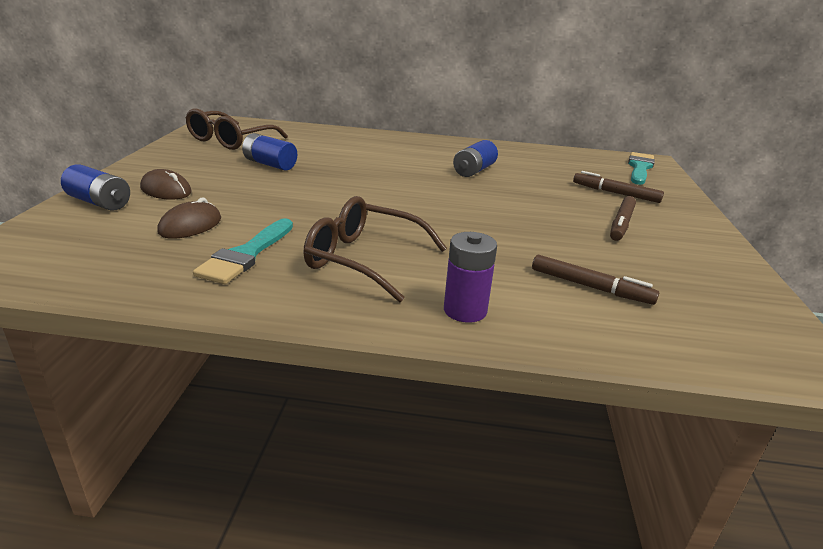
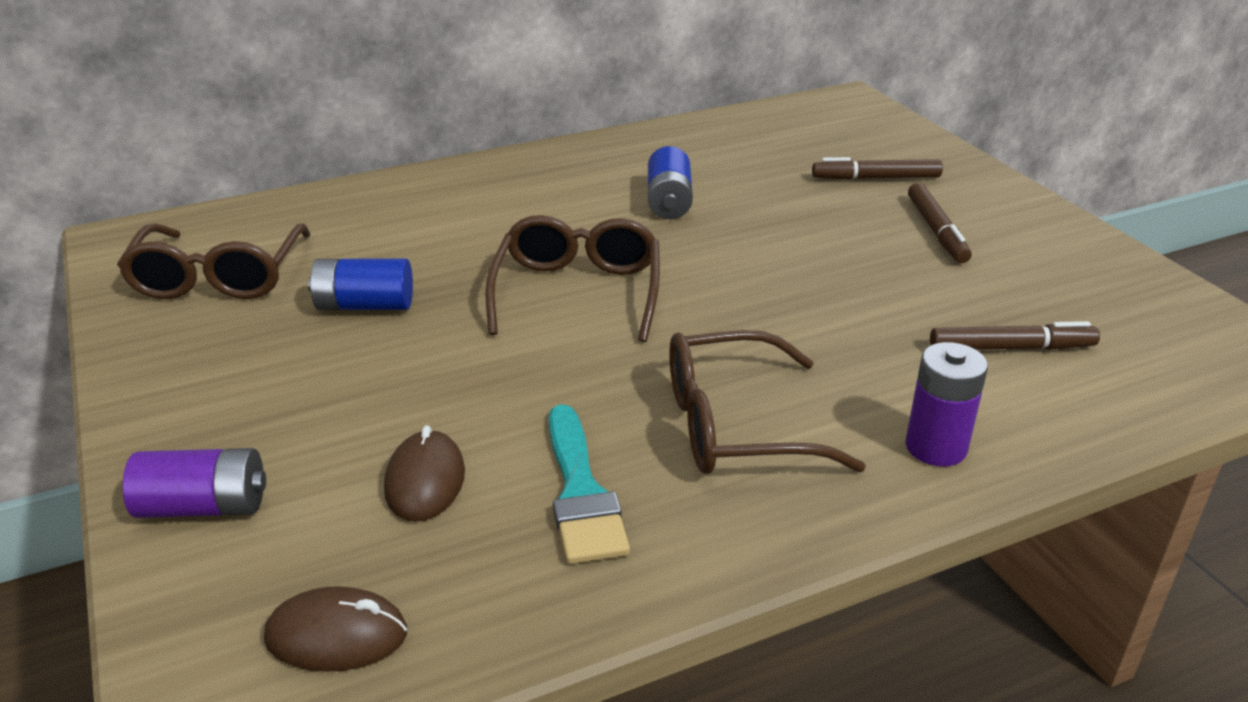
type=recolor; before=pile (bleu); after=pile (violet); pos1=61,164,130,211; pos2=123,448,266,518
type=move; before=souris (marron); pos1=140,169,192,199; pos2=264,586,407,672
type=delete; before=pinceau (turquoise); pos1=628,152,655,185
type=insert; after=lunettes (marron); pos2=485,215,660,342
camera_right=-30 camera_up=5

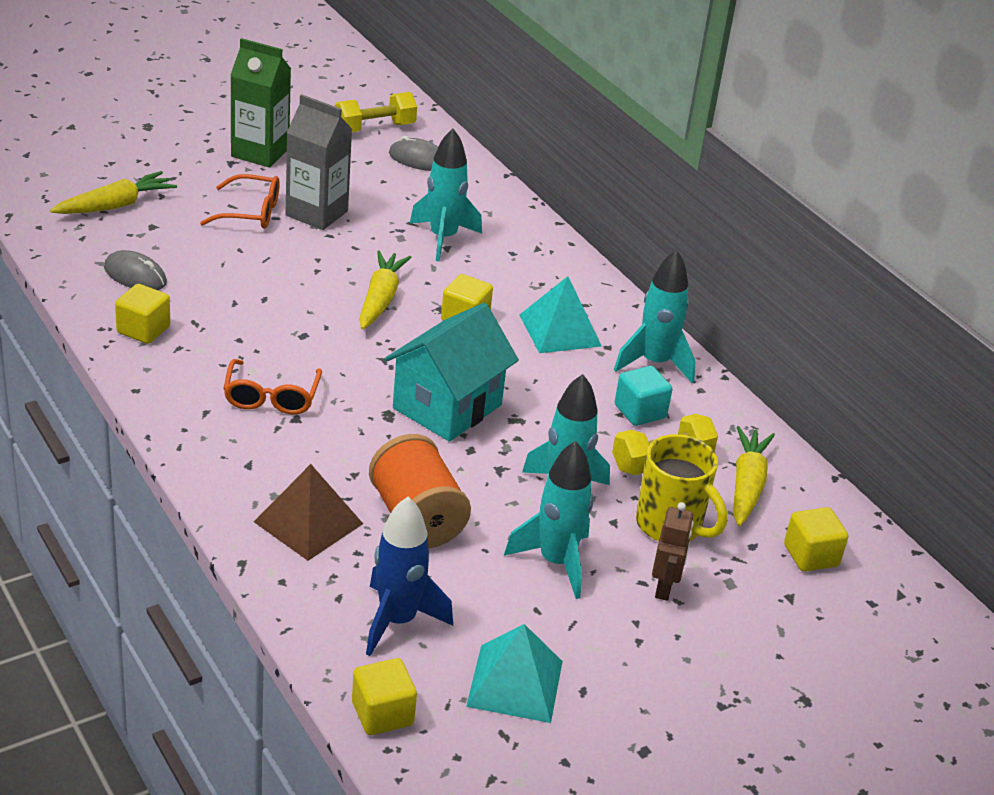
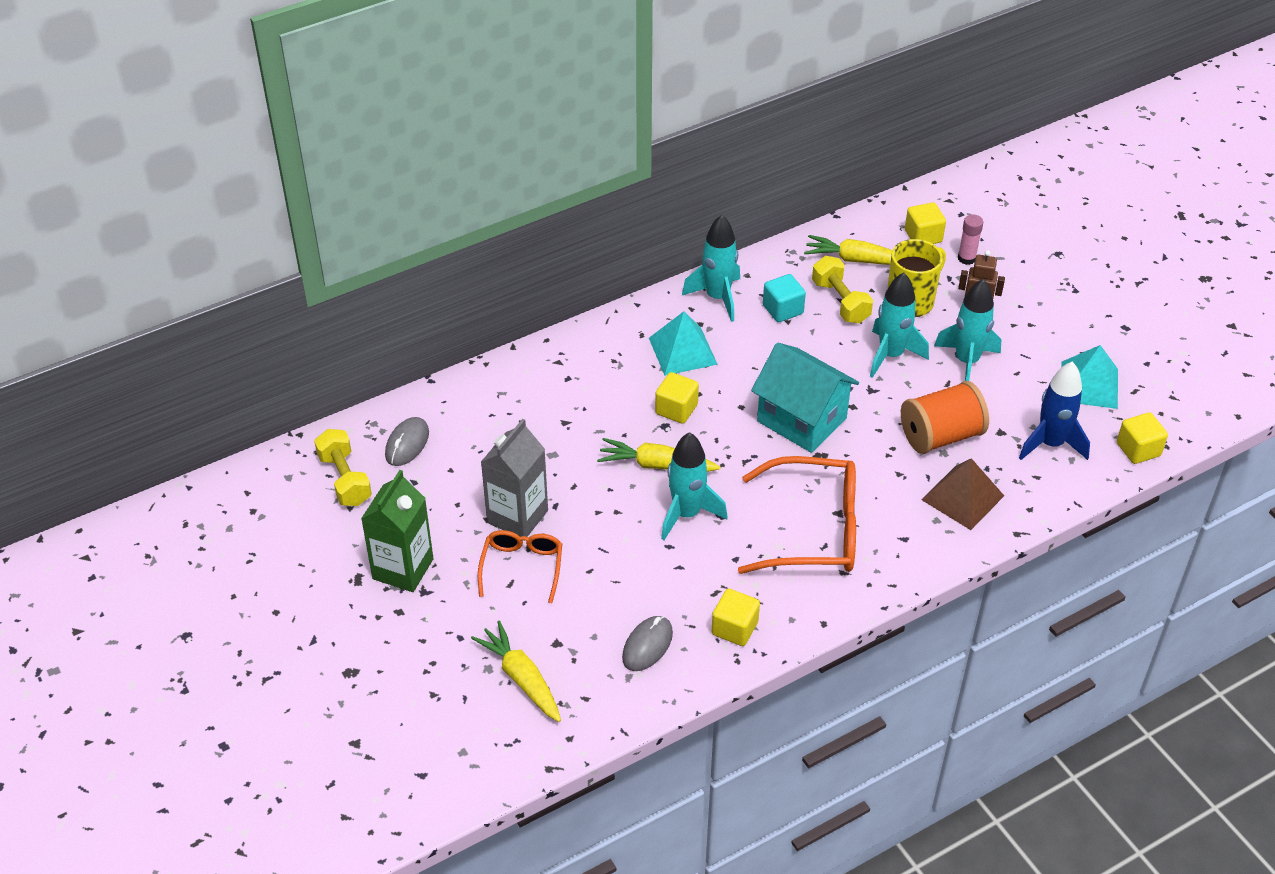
type=resize; before=lunettes (orange); pos1=223,359,322,414; pos2=738,456,856,574; scale=1.75
type=move; before=fusée (turquoise); pos1=410,129,482,261; pos2=661,432,728,540
type=insert; after=bâton de colle (rose); pos2=958,214,983,265
camera_right=-85 camera_up=10

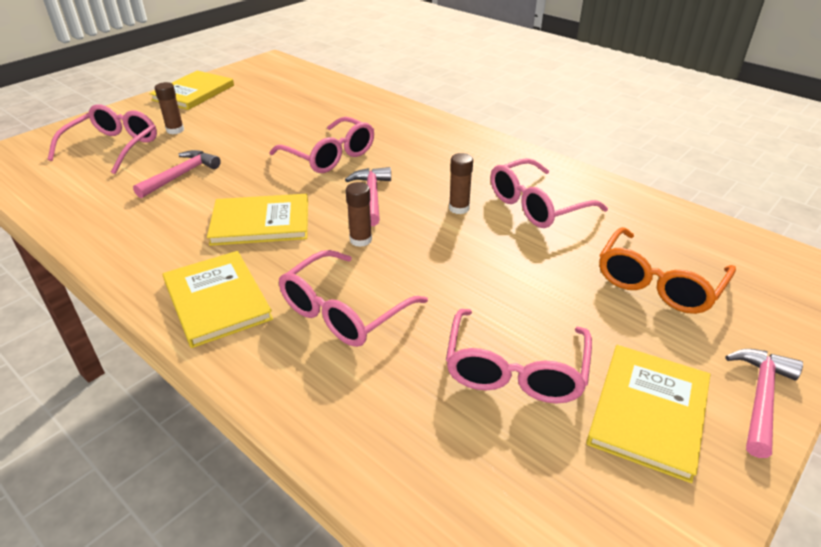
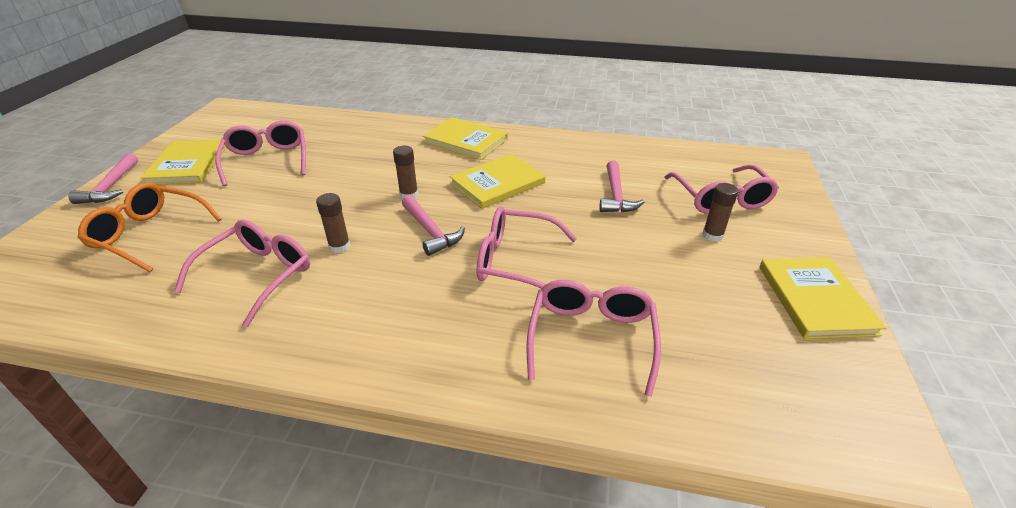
type=move; before=lunettes (rose); pos1=279,250,428,347; pos2=526,280,661,397
type=rotate; before=lunettes (orange); pos1=599,227,736,314; pos2=78,182,222,272; turn=-75
camera_right=150 camera_up=0

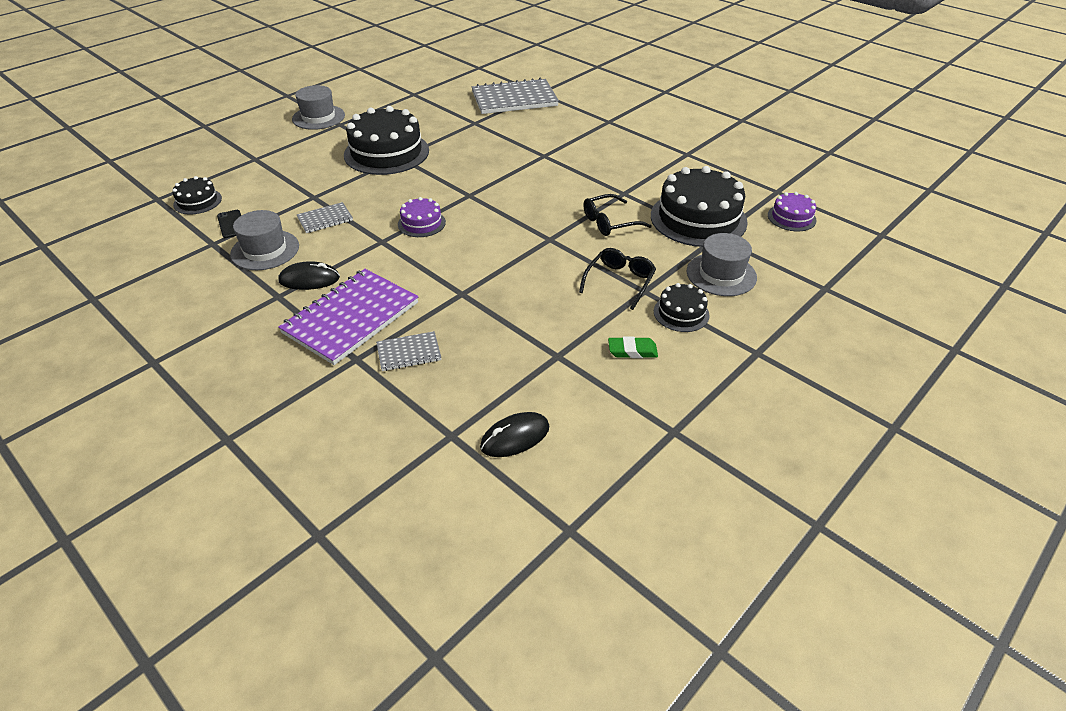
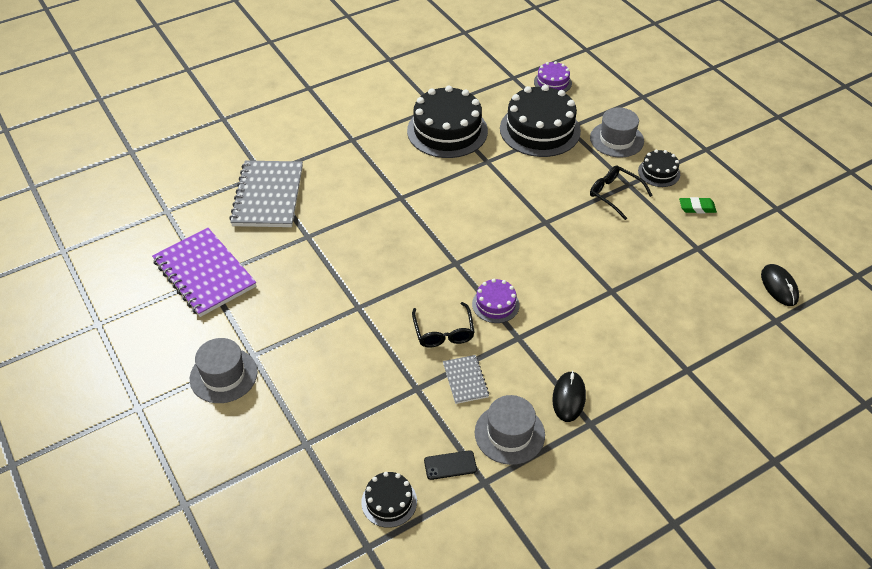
type=move; before=carnet (violet); pos1=278,269,418,365; pos2=152,228,256,317
type=move; before=gâteau (noir); pos1=344,106,429,175; pos2=407,86,488,158
type=delete; before=carnet (gris); pos1=376,331,441,371
type=move; before=lunettes (noir); pos1=583,194,652,236; pos2=412,302,475,348
type=rotate; before=gomme (vert); pos1=608,337,658,358; pos2=679,197,717,213; turn=75
camera_right=-75 camera_up=5

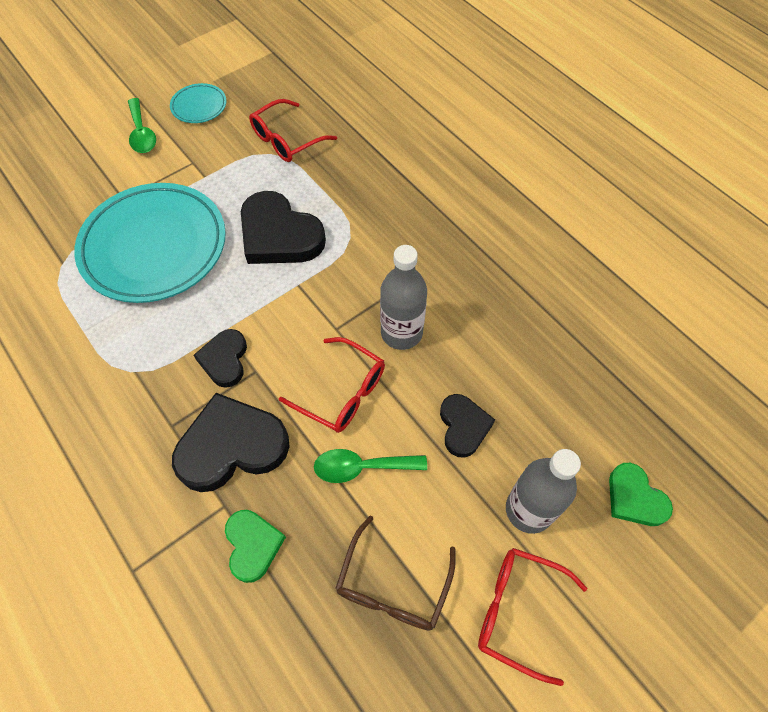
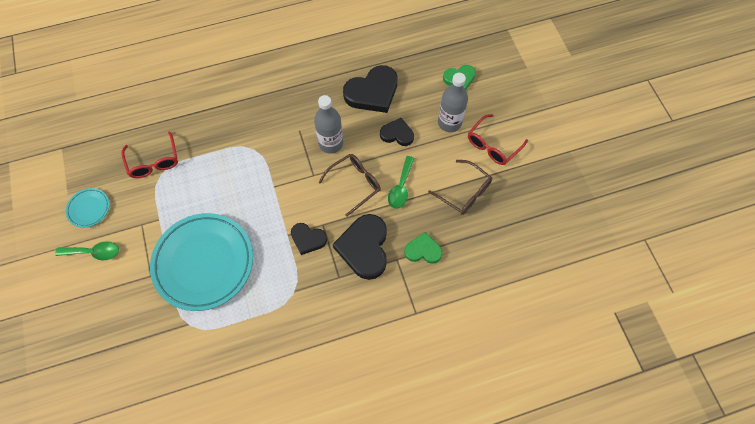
type=move; before=cœur (noir); pos1=241,191,326,264; pos2=343,65,398,113
type=recolor; before=lunettes (rouge); after=lunettes (marron); pos1=279,337,385,433; pos2=318,154,381,217
camera_right=-70 camera_up=5

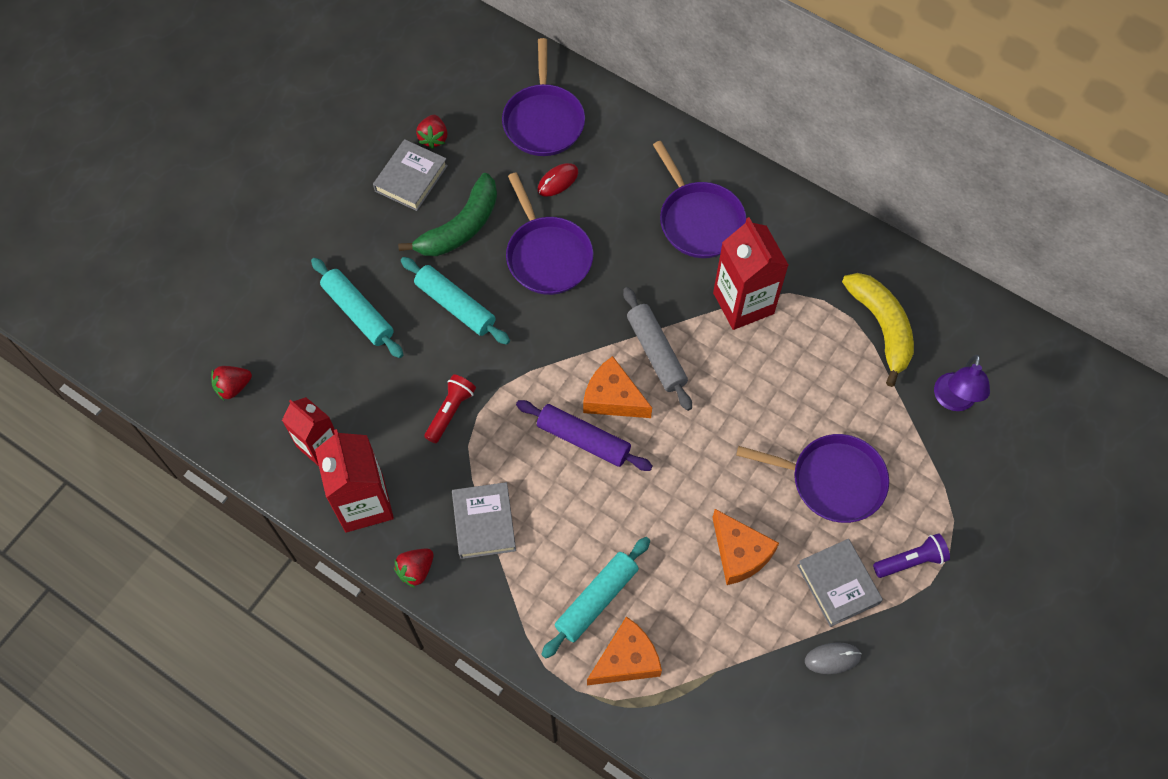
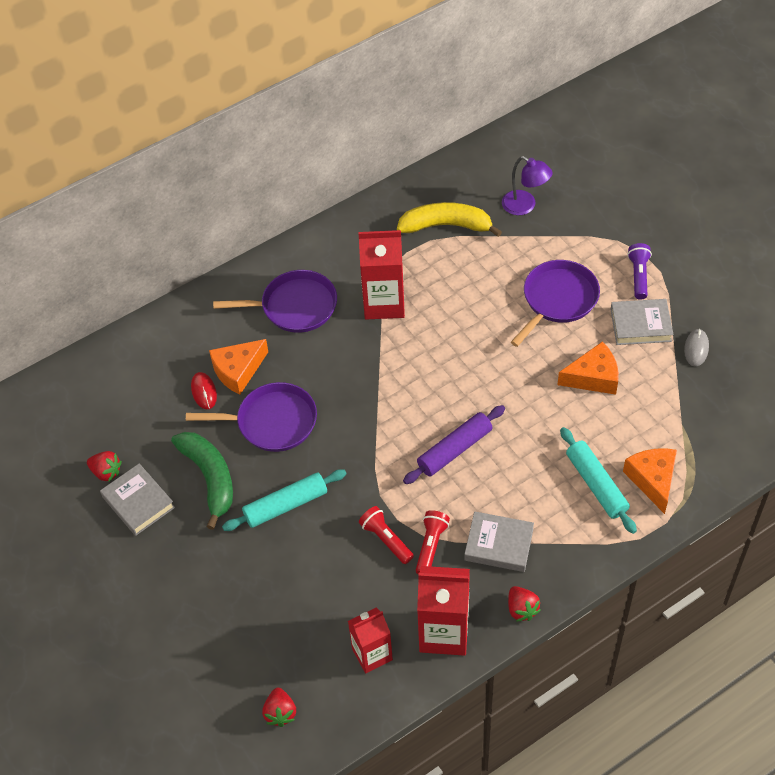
type=delete; before=rouleau à pâtisserie (turquoise); pos1=311,258,403,358
type=delete; before=poêle (violet); pos1=502,38,585,156
type=move; before=fromage (orange); pos1=583,356,652,418; pos2=209,339,268,395
type=delete; before=rouleau à pâtisserie (gris); pos1=623,287,692,411
type=insert; after=lampe de poche (rouge); pos2=416,510,450,575
camera_right=-65 camera_up=-10

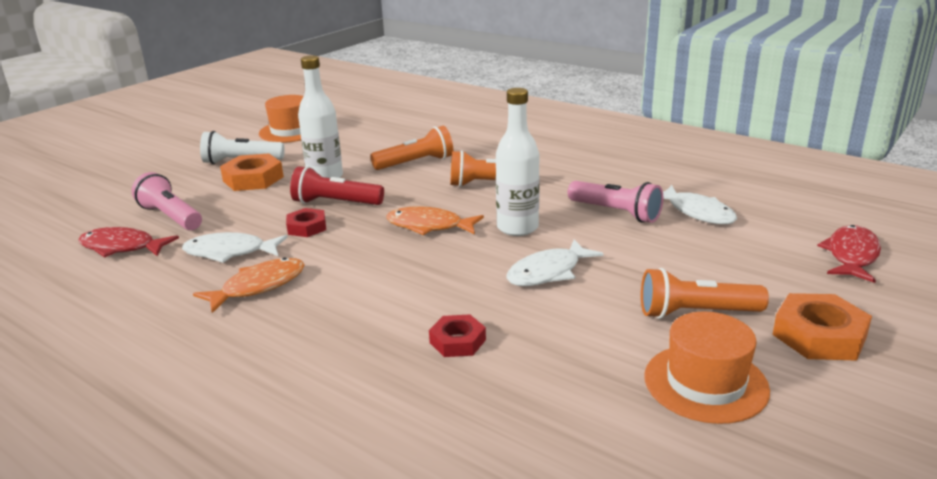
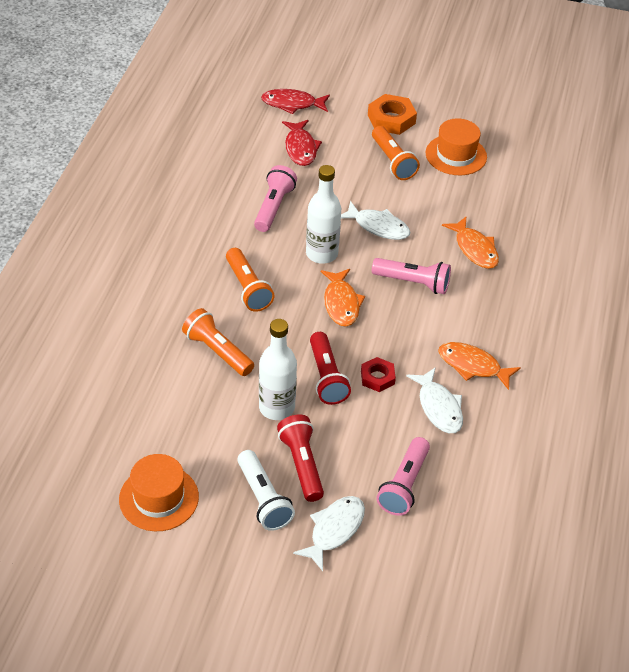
type=move; before=poisson (rouge); pos1=78,227,179,258; pos2=282,120,322,166
type=replace; before=écrou (orange); after=lampe de poche (rouge); pos1=220,153,284,191; pos2=277,415,324,502
type=replace; before=écrou (rouge); after=poisson (orange); pos1=429,314,486,357; pos2=442,217,499,269
type=move; before=poisson (blanc); pos1=663,185,737,224; pos2=293,496,365,571
type=insert; after=lampe de poche (rose); pos2=372,258,451,294
camera_right=-115 camera_up=20

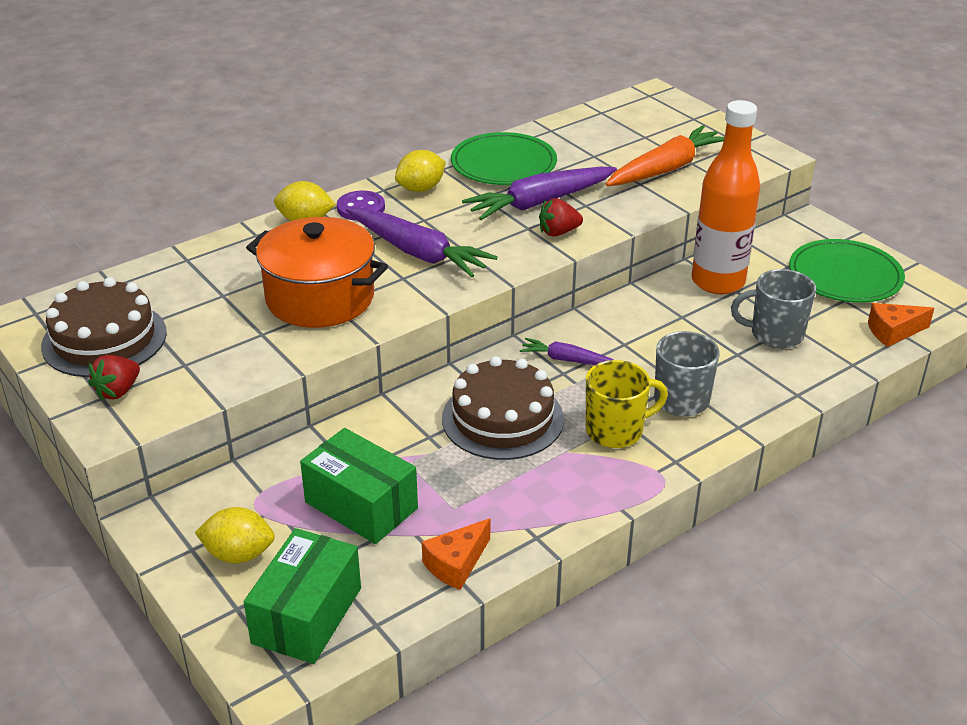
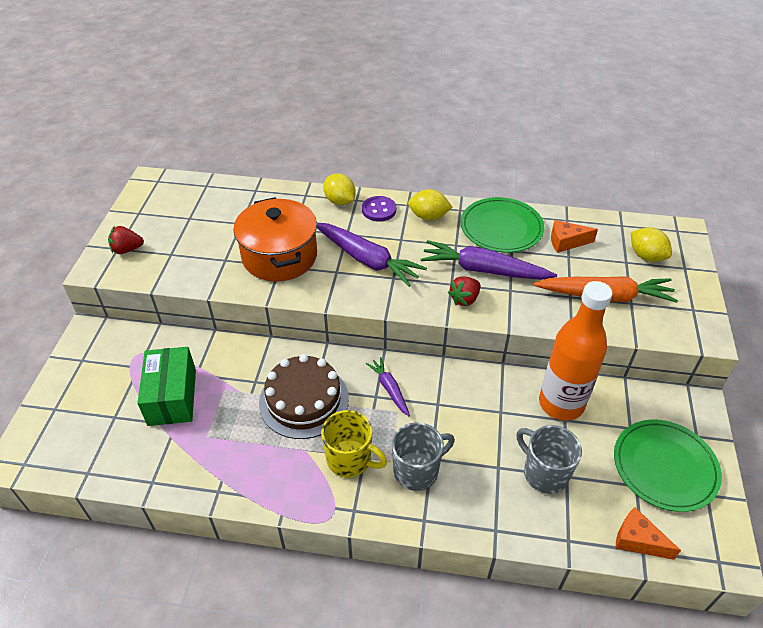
type=delete; before=gâteau (marron); pos1=41,277,167,377
type=move; before=citron (jaune); pos1=195,507,275,563; pos2=631,227,672,262
type=delete; before=boîte (vert); pos1=244,528,361,664
type=rotate; before=carotte (violet); pos1=346,207,498,277; pos2=317,223,427,287; turn=-45
type=move; before=fromage (orange); pos1=422,518,490,590; pos2=551,220,598,253
type=rotate; before=fraise (rouge); pos1=539,198,583,236; pos2=448,276,481,306; turn=-75
camera_right=45 camera_up=10

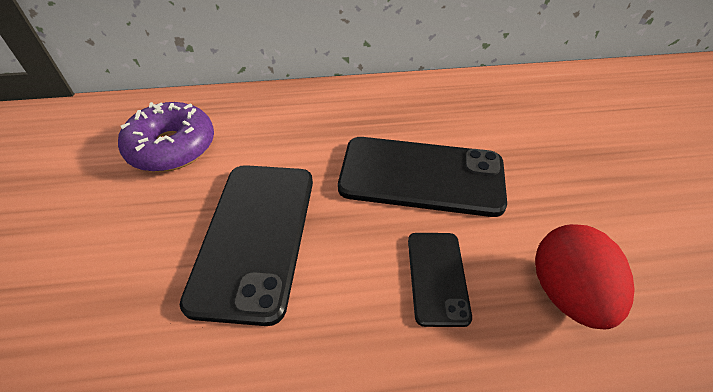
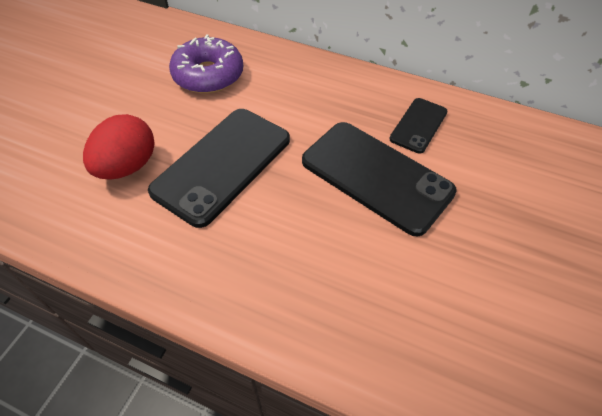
type=move; before=téléphone (noir); pos1=408,233,472,327; pos2=389,98,447,154
type=move; before=œuf (rouge); pos1=535,224,635,329; pos2=83,114,154,180
camera_right=30 camera_up=5

